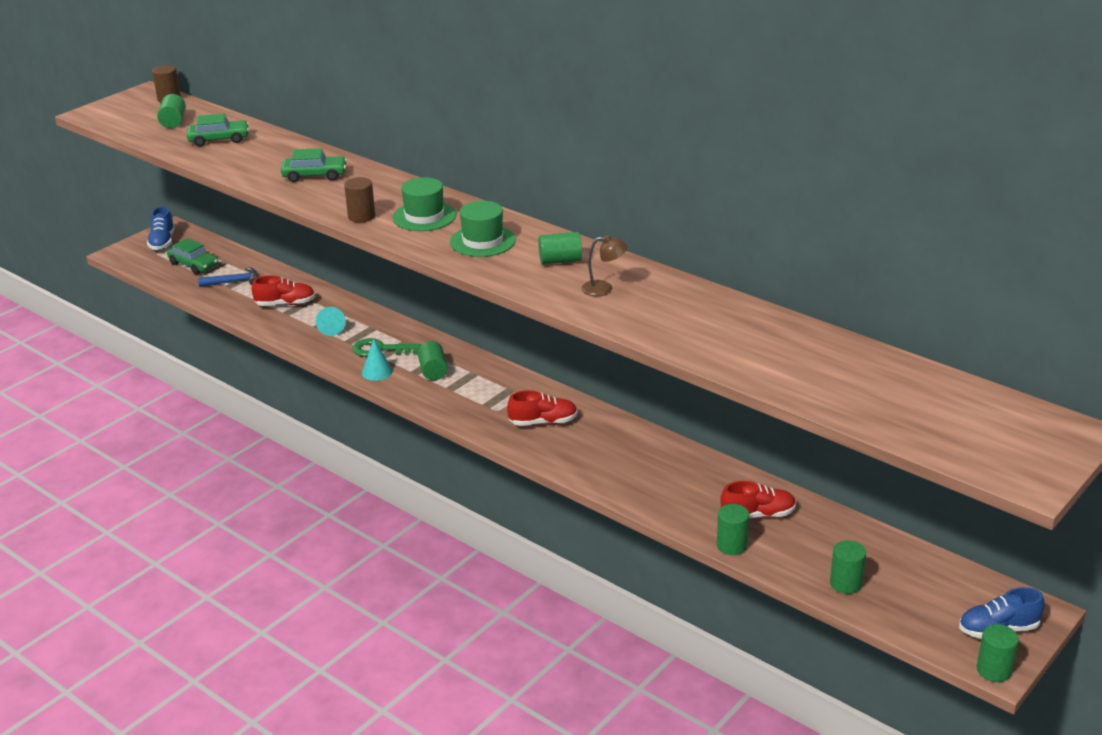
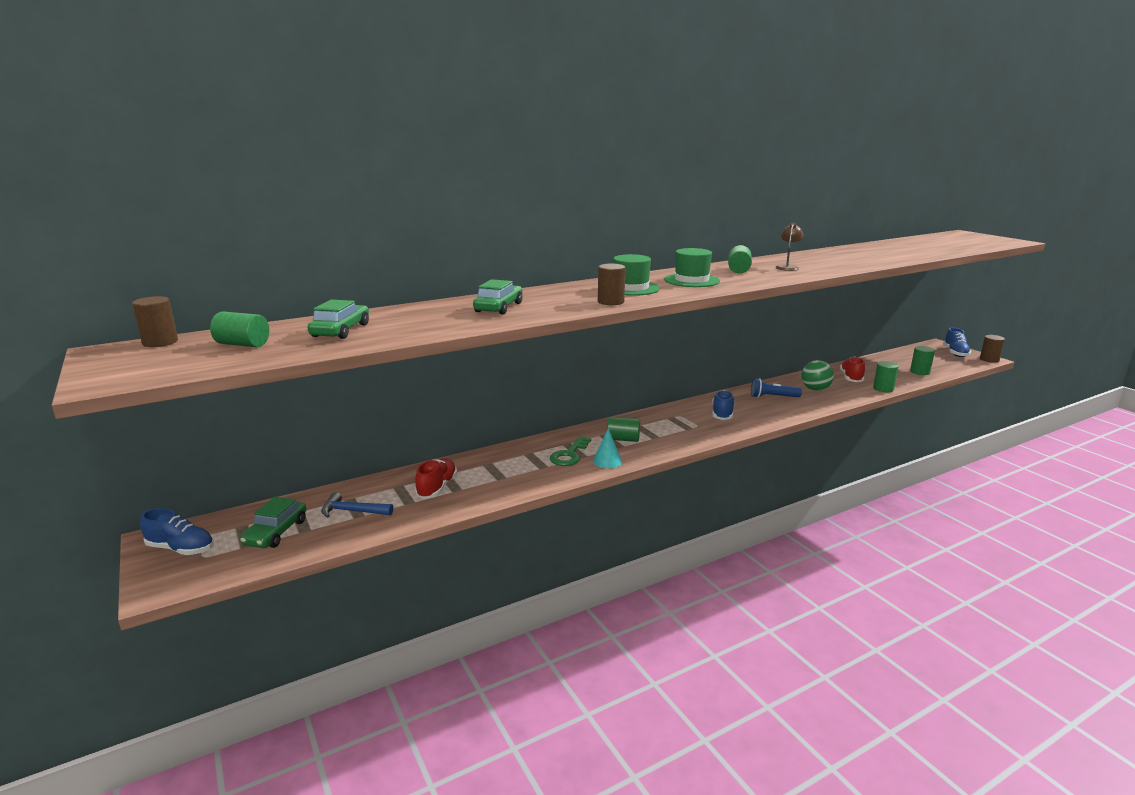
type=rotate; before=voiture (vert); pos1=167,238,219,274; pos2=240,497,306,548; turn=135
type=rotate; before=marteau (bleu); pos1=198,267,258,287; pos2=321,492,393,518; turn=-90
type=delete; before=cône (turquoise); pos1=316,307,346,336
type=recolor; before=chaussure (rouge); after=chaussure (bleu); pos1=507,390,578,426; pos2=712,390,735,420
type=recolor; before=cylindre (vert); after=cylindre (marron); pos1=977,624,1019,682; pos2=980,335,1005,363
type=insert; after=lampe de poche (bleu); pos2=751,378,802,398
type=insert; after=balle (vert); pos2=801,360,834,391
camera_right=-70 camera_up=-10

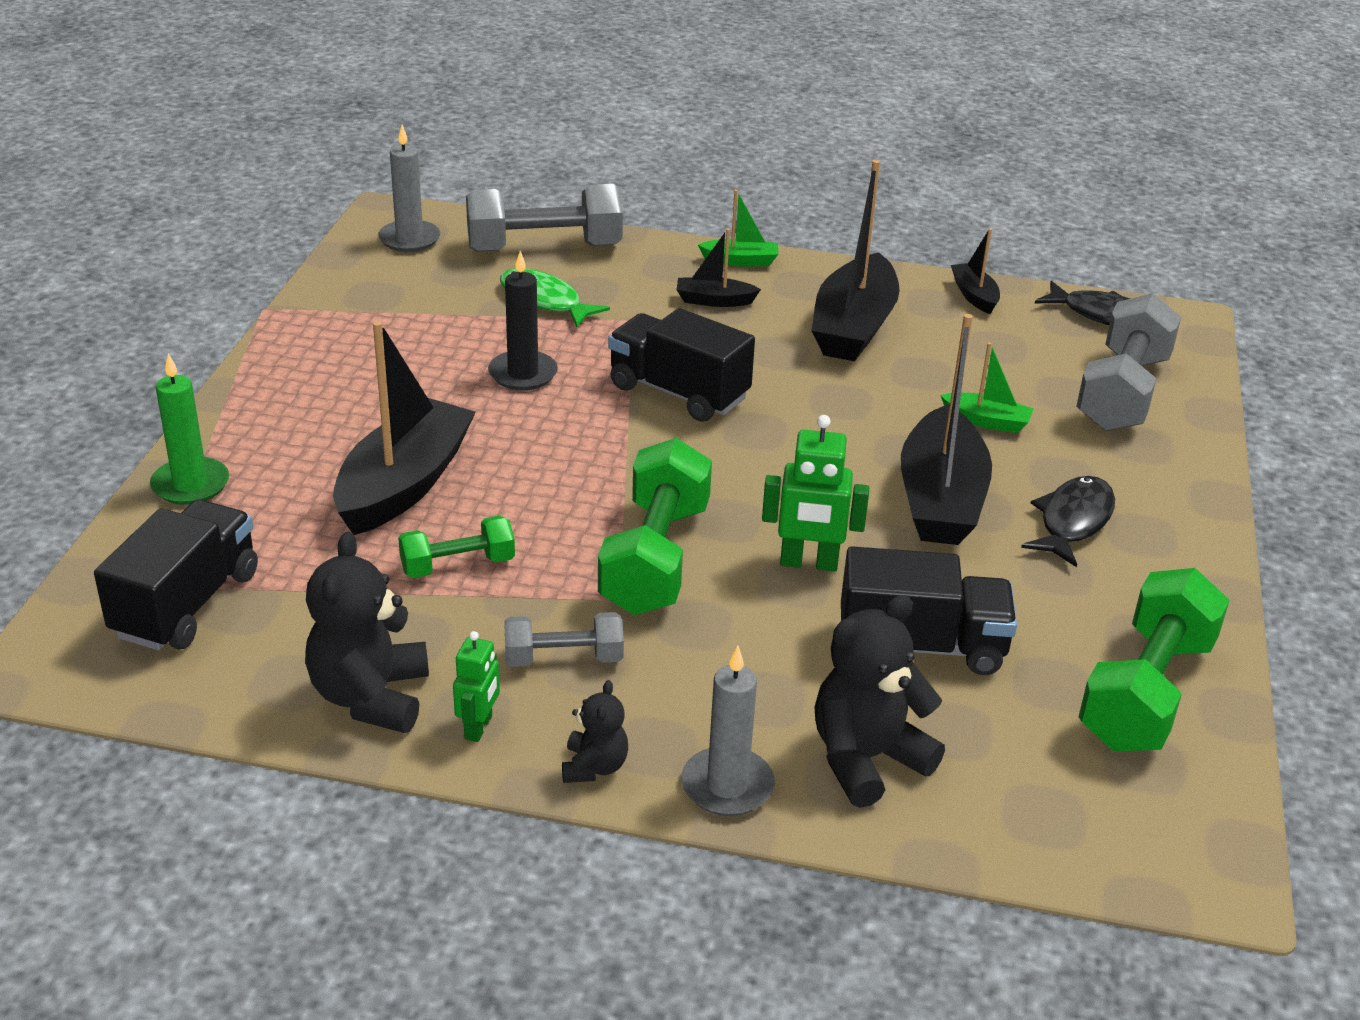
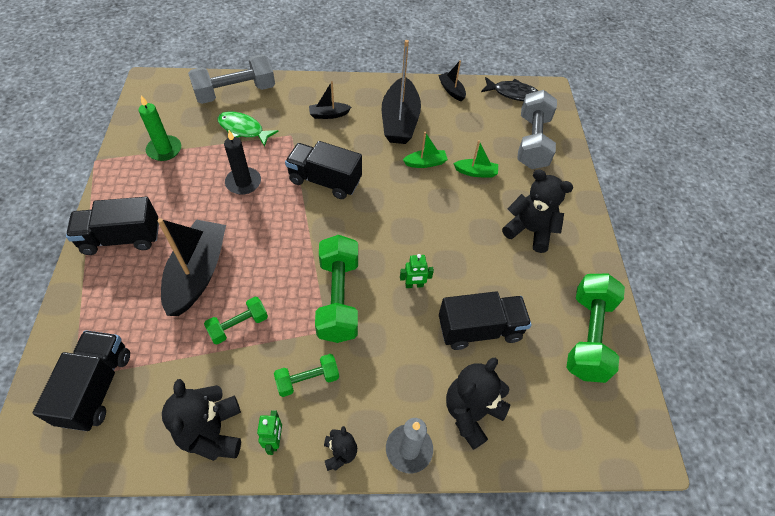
type=move; before=bougie (vert); pos1=150,353,229,505; pos2=138,96,181,161
type=delete; before=bougie (gris); pos1=378,125,440,252
type=recolor; before=haltère (gris); after=haltère (vert); pos1=504,612,624,667; pos2=274,354,339,397
type=move; before=bateau (vert); pos1=698,189,778,267; pos2=403,132,448,168
type=resize; before=robot (vert); pos1=762,415,869,571; pos2=400,254,434,288; scale=0.63
type=delete; before=bateau (noir); pos1=901,314,992,545
type=replace; before=poisson (noir); after=ours en peluche (noir); pos1=1021,476,1115,567; pos2=502,169,573,253
type=insert; after=camion (noir); pos2=66,197,159,255
camera_right=-15 camera_up=20

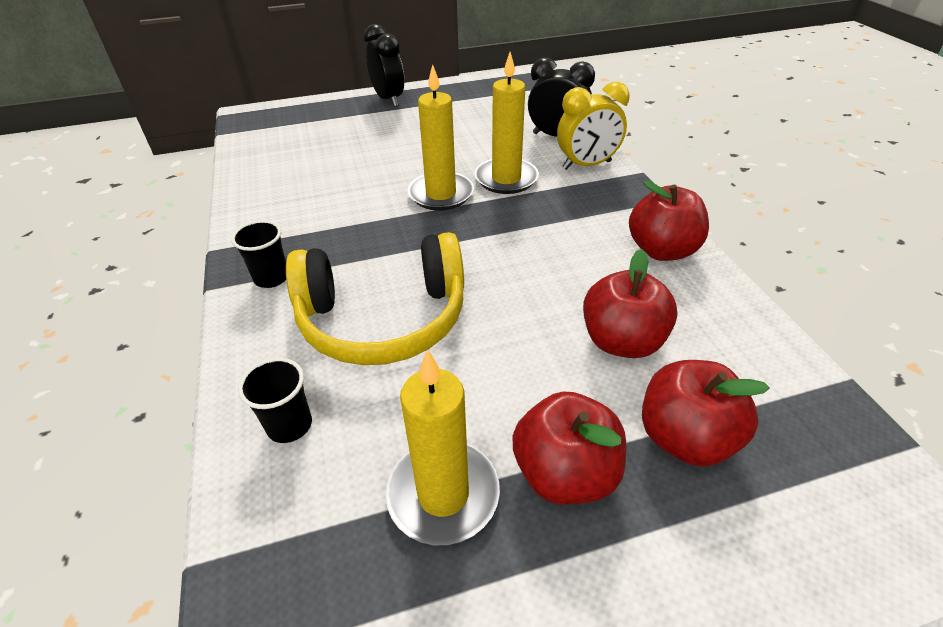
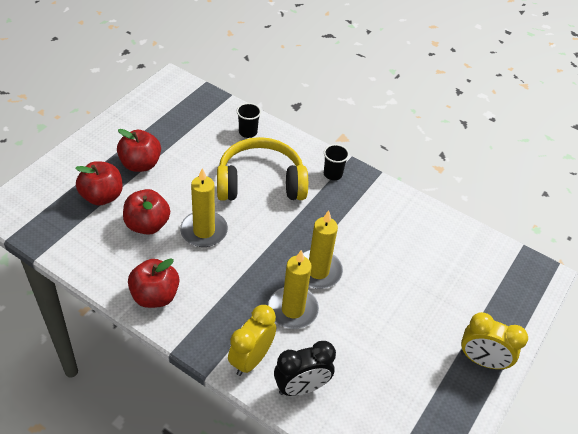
type=rotate; before=casque audio (jaune); pos1=286,232,464,365; pos2=217,137,308,201; turn=45
type=recolor; before=réveil (noir); after=réveil (jaune); pos1=364,24,404,107; pos2=461,312,528,370
type=move; before=bougie (jaune); pos1=385,349,500,545; pos2=180,168,228,247
camera_right=135 camera_up=5

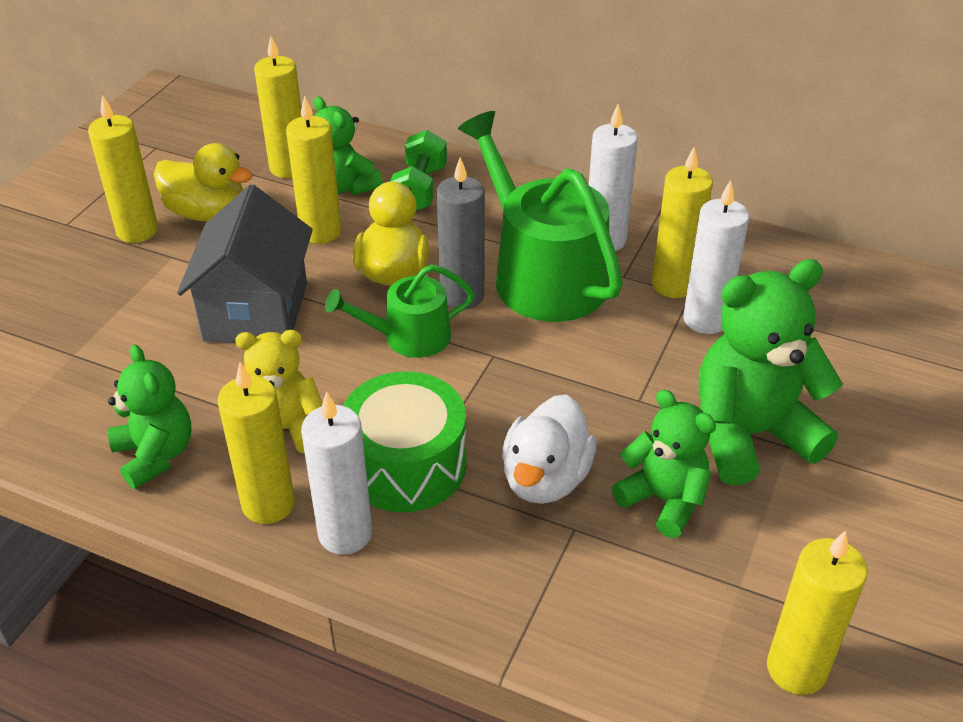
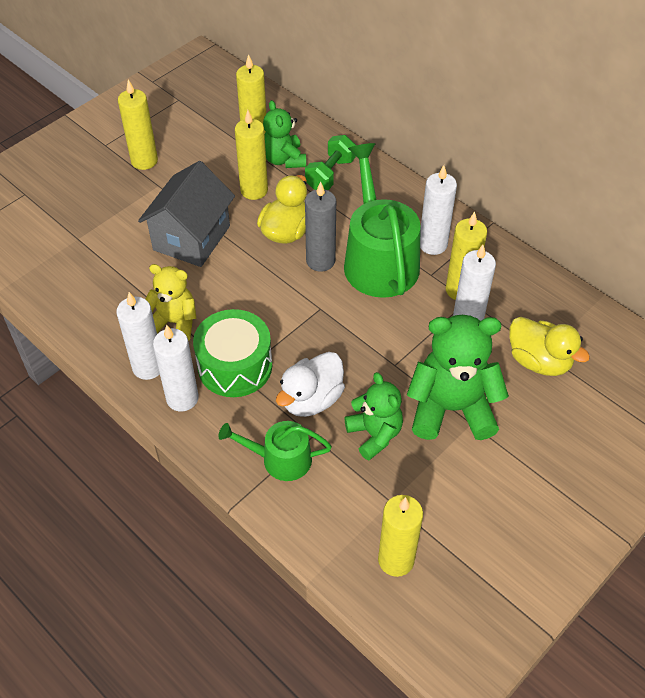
type=delete; before=ours en peluche (vert); pos1=108,345,192,489
type=move; before=canard (jaune); pos1=154,143,253,221; pos2=510,317,590,376
type=recolor; before=bougie (jaune); after=bougie (blanc); pos1=218,362,295,524; pos2=116,292,160,380
type=move; before=arrosoir (vert); pos1=325,264,475,358; pos2=218,421,332,481
camera_right=20 camera_up=10

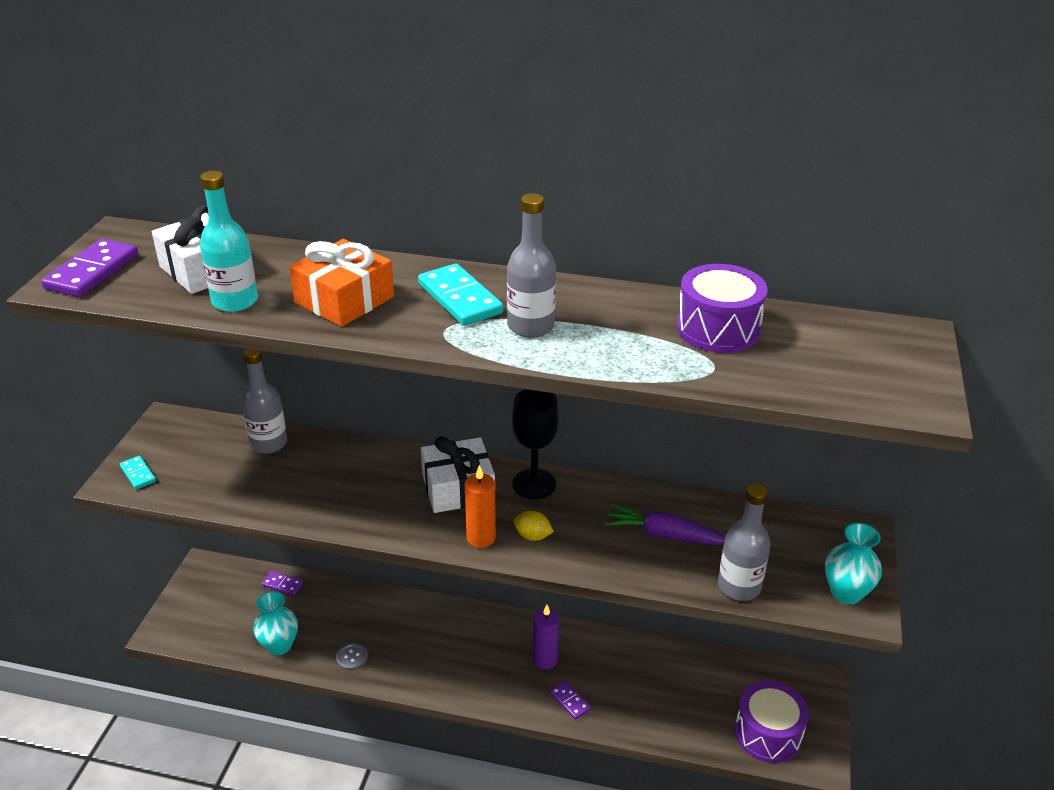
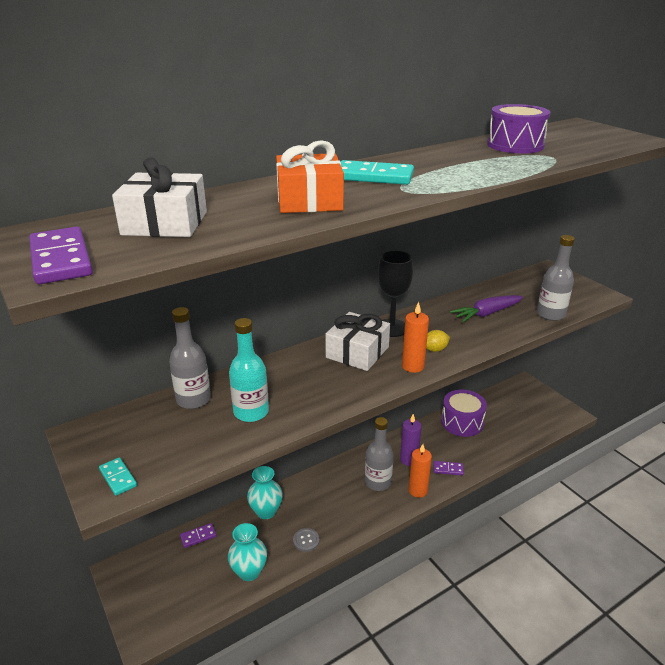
type=rotate; before=domino (turquoise); pos1=120,456,156,490; pos2=99,457,137,496; turn=45
type=move; before=bouteille (turquoise); pos1=200,171,258,312; pos2=229,318,269,422
type=move; before=bouteille (gris); pos1=507,193,556,338; pos2=365,417,393,491
type=move; before=tambour (violet); pos1=735,681,809,763; pos2=441,390,487,437
type=move; before=vase (turquoise); pos1=825,523,882,604; pos2=247,466,283,519
type=insert; after=bougie (orange); pos2=409,444,432,498
camera_right=-45 camera_up=-5

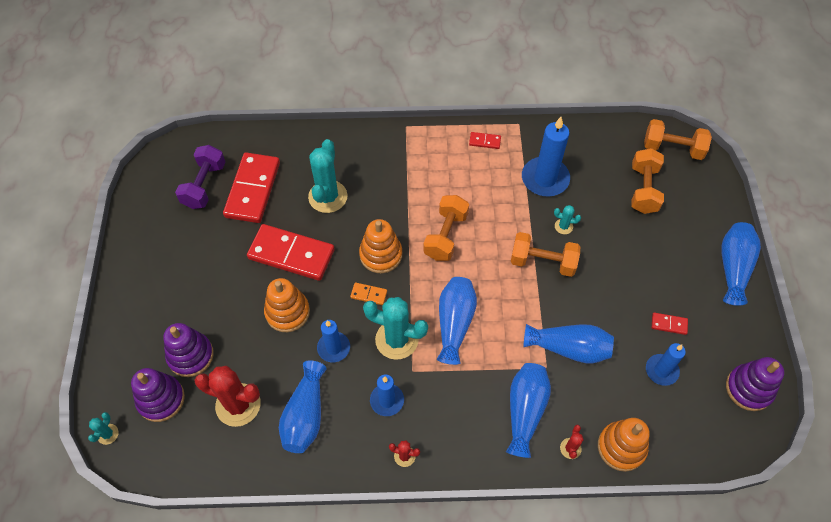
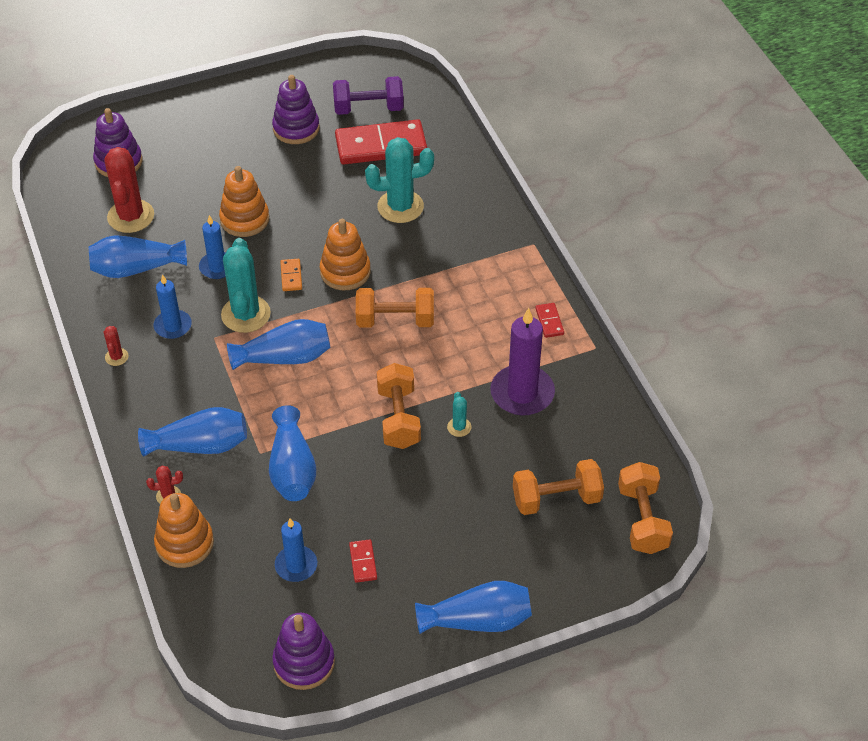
type=delete; before=cactus (turquoise); pos1=88,412,119,445
type=move; before=jouet à empiler (violet); pos1=163,323,214,377; pos2=272,75,320,144
type=delete; before=domino (rouge); pos1=247,224,335,281
type=recolor; before=bougie (bleu); after=bougie (violet); pos1=522,117,570,196; pos2=490,308,555,416
camera_right=70 camera_up=-10

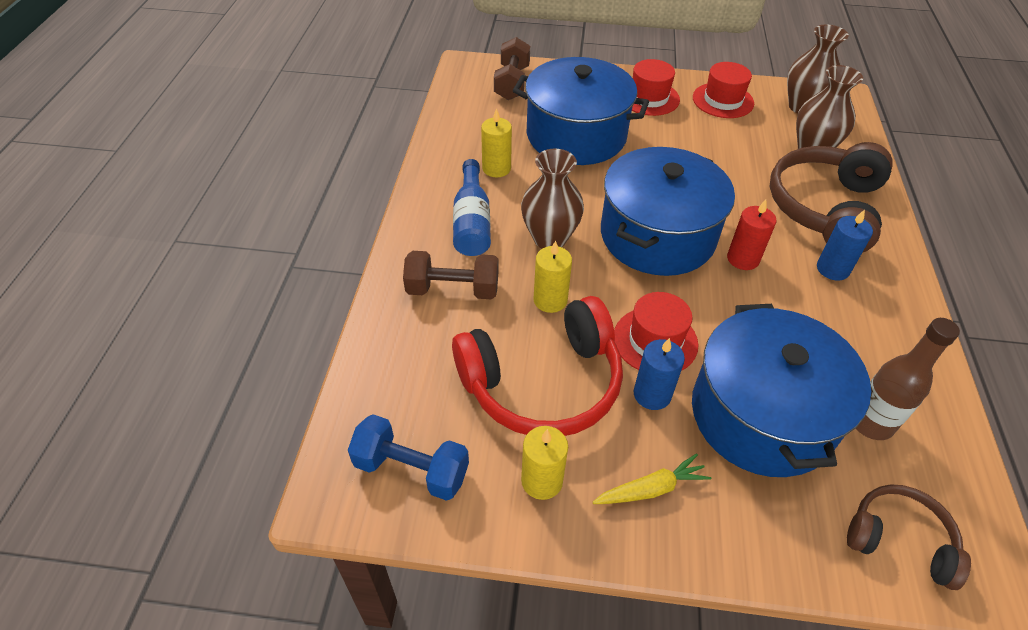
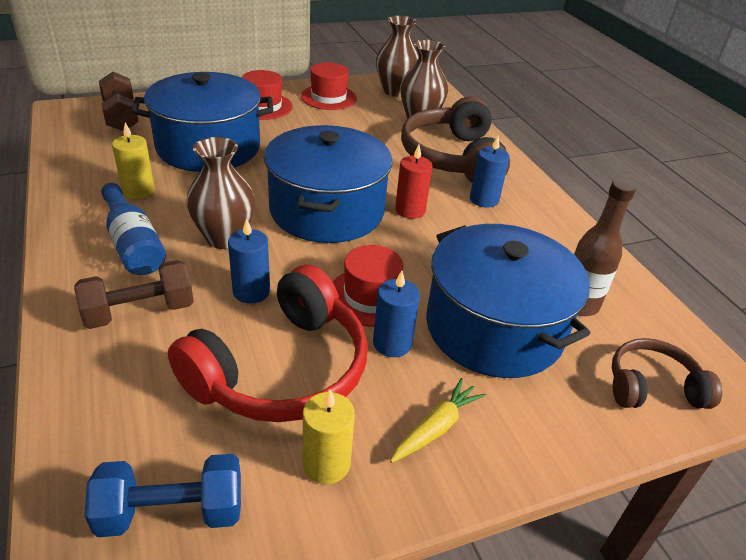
type=recolor; before=bougie (jaune); after=bougie (bleu); pos1=533,240,572,313; pos2=228,218,270,304
camera_right=-30 camera_up=-10

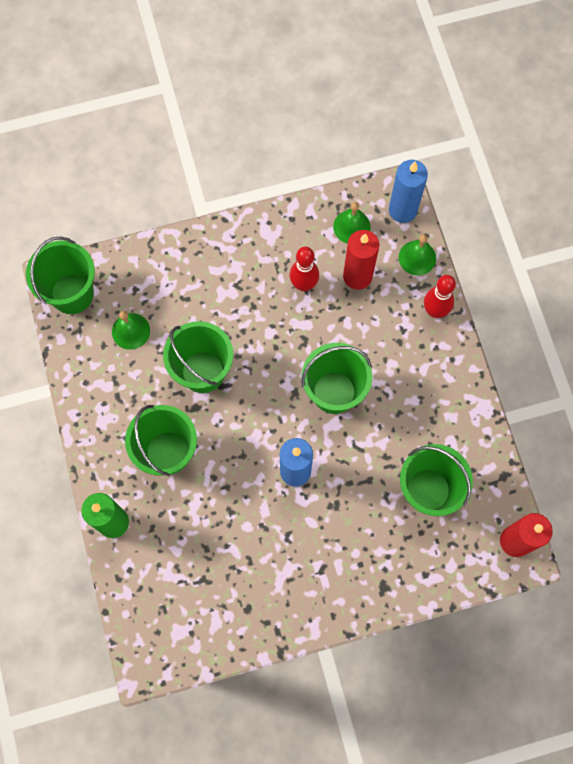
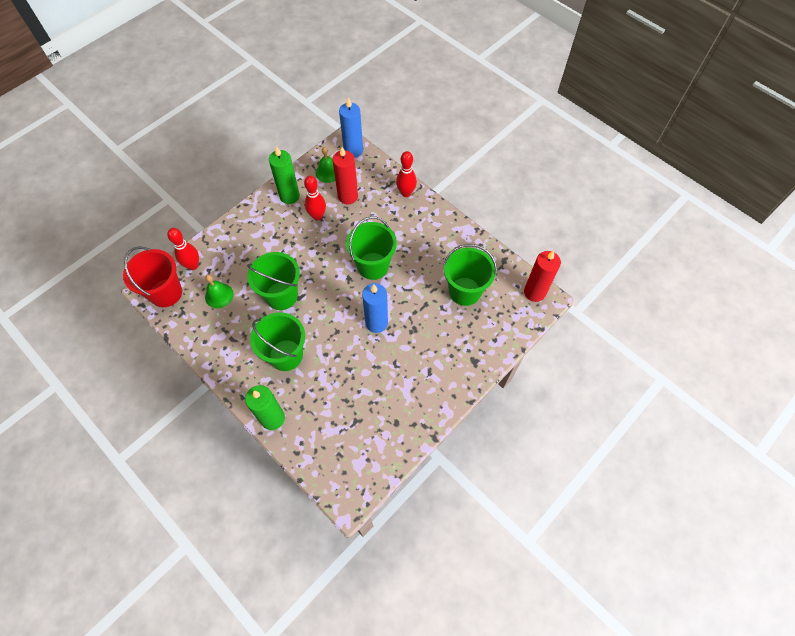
type=recolor; before=seau (vert); after=seau (rouge); pos1=26,236,95,314; pos2=123,247,182,307
type=delete; before=cloche (vert); pos1=399,234,436,276
type=insert; after=quille (rouge); pos2=167,228,199,270
type=insert; after=bougie (vert); pos2=269,146,300,204
camera_right=-30 camera_up=-10

